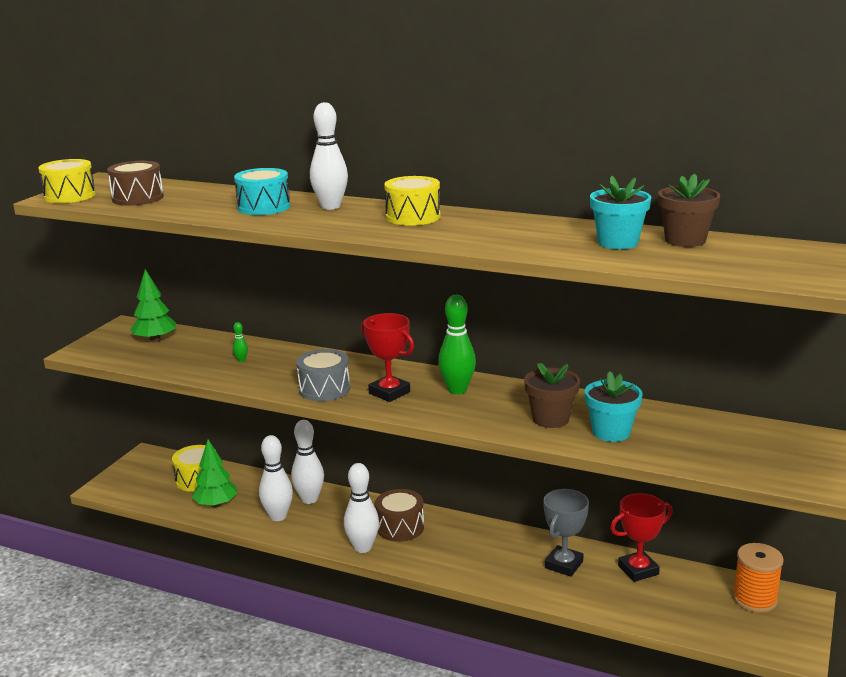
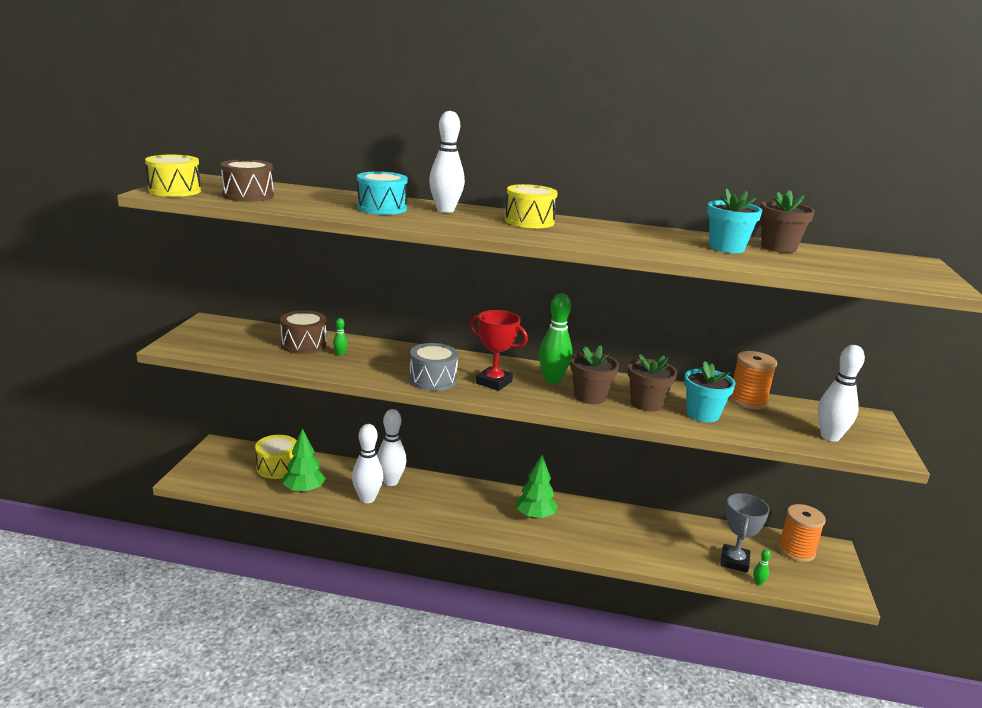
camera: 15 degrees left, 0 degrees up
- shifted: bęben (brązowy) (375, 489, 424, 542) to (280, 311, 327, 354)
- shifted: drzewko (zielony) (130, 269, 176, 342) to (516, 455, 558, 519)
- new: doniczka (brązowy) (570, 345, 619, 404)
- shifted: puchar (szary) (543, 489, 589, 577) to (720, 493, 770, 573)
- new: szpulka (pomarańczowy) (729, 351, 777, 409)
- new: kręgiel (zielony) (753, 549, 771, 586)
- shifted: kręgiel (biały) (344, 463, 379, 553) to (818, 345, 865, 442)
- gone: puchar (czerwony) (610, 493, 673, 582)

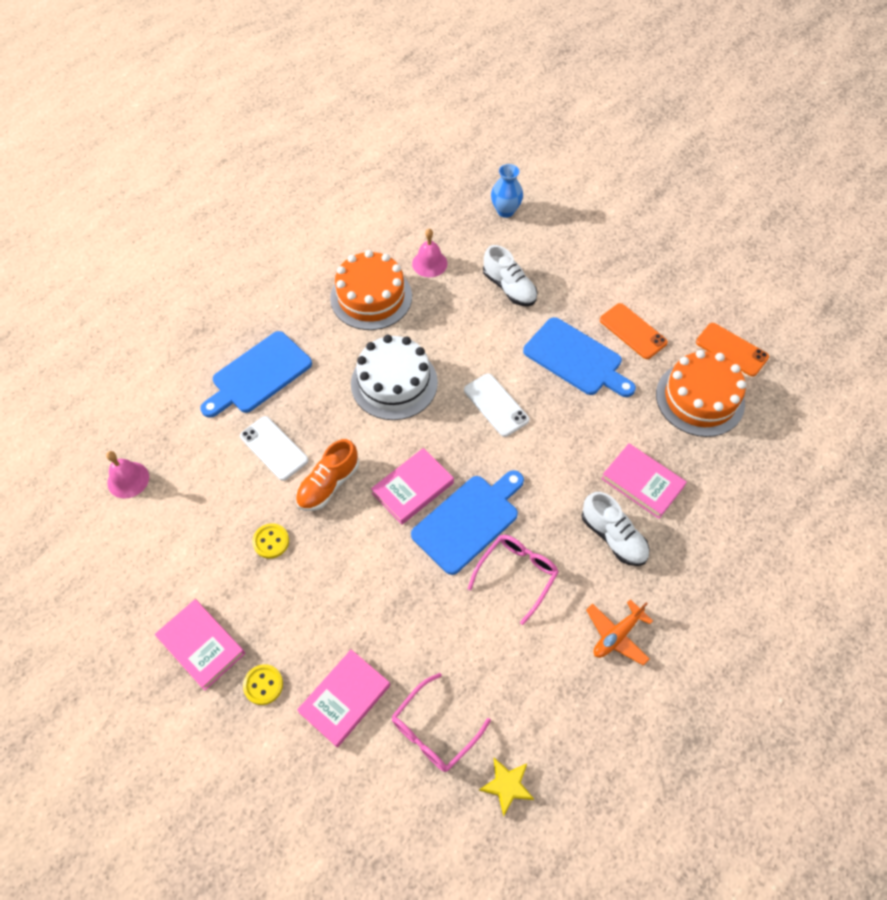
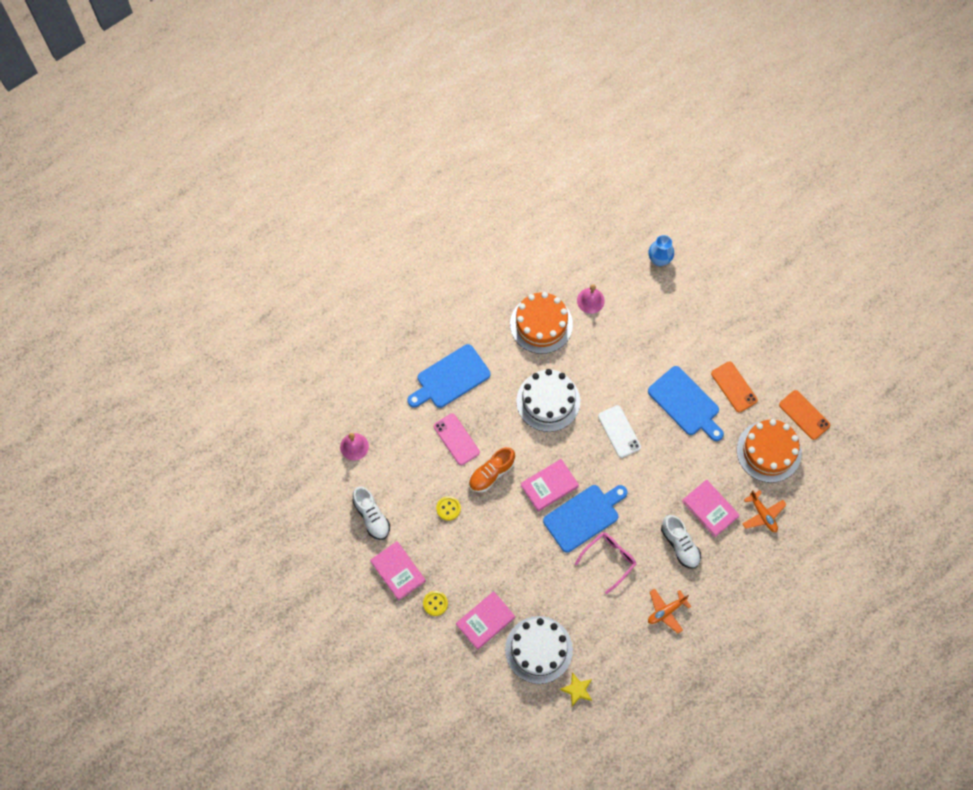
camera: 10 degrees right, 10 degrees up
- shifted: but (biały) (483, 245, 538, 306) to (353, 486, 390, 540)
- repainted: telefon (biały) (240, 416, 309, 481) to telefon (różowy) (434, 413, 480, 465)
- swapped: okulary (różowy) (391, 673, 491, 772) to tort (biały) (505, 616, 573, 684)
- new: samolot (pomarańczowy) (742, 490, 786, 532)

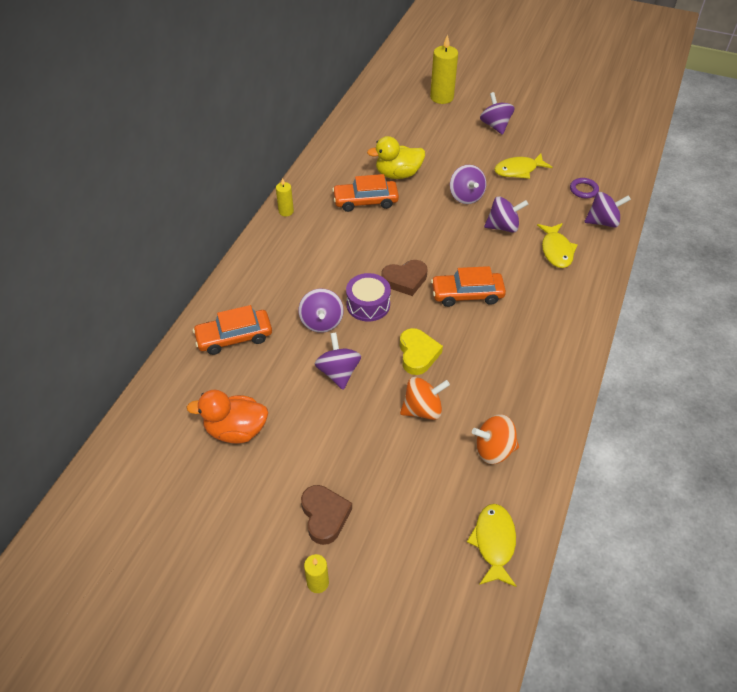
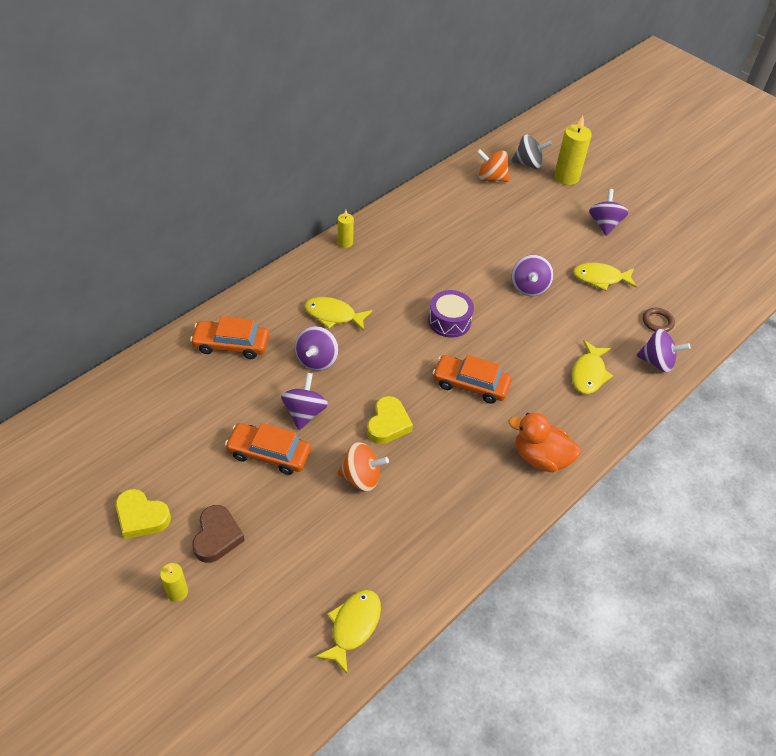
camera: 20 degrees right, 0 degrees up
- new: serce (żółty) (115, 489, 171, 539)
- shifted: samochód (pomarańczowy) (332, 174, 399, 212) to (225, 423, 311, 475)
- new: ryba (żółty) (304, 297, 372, 331)
- shifted: bęben (fioletowy) (346, 273, 391, 322) to (428, 290, 474, 338)
- shifted: bączek (pomarańczowy) (472, 414, 519, 464) to (476, 149, 509, 182)
- shifted: kaczka (pomarańczowy) (186, 389, 268, 444) to (509, 413, 581, 472)
- new: bączek (szary) (511, 134, 552, 169)
- repainted: pierścień (fioletowy) (570, 178, 599, 198) to pierścień (brązowy) (643, 308, 675, 332)
- gone: kaczka (żółty) (367, 136, 425, 179)
- gone: serce (brązowy) (381, 260, 428, 296)
- gone: bączek (fioletowy) (484, 196, 528, 233)

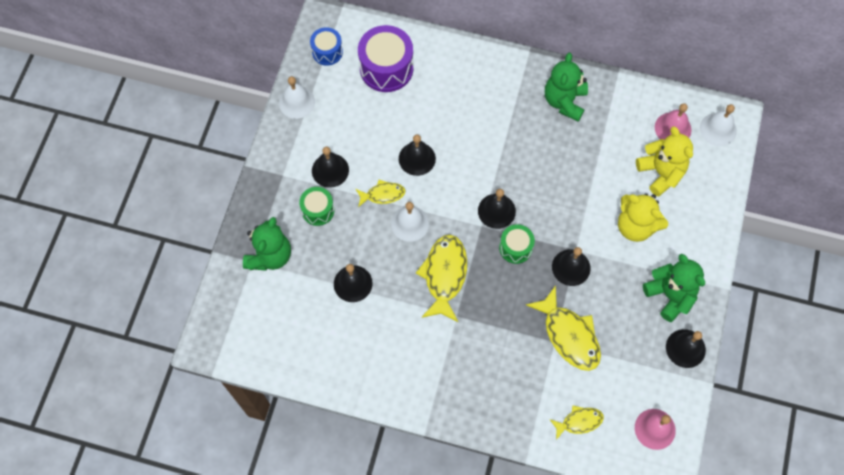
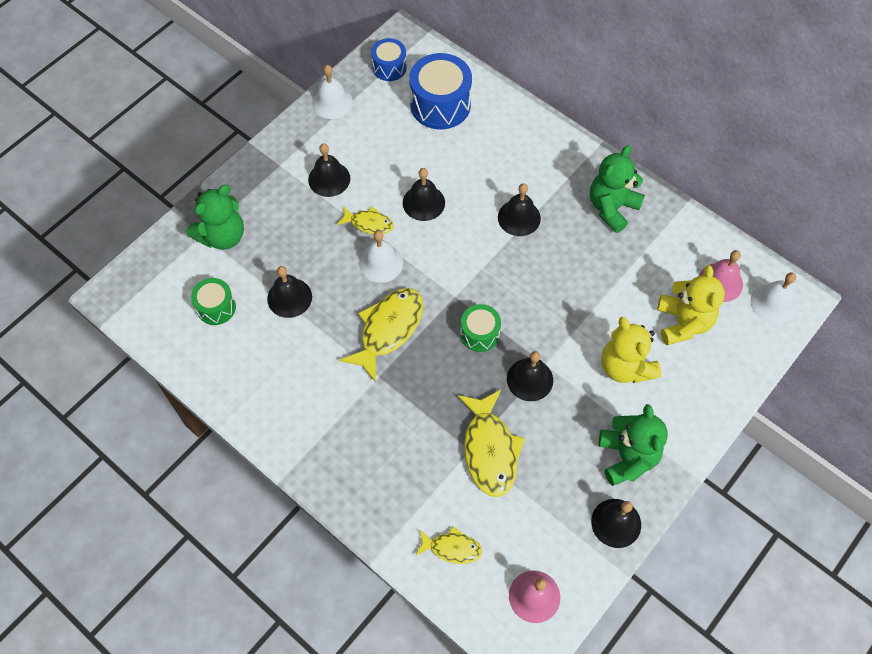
camera: 25 degrees right, 5 degrees down
- shifted: bęben (zielony) (299, 187, 334, 226) to (191, 278, 236, 325)
- repainted: bęben (fioletowy) (358, 25, 413, 92) to bęben (niebieski) (409, 53, 472, 129)
- shifted: dzwonek (czarny) (478, 189, 516, 229) to (498, 183, 541, 236)

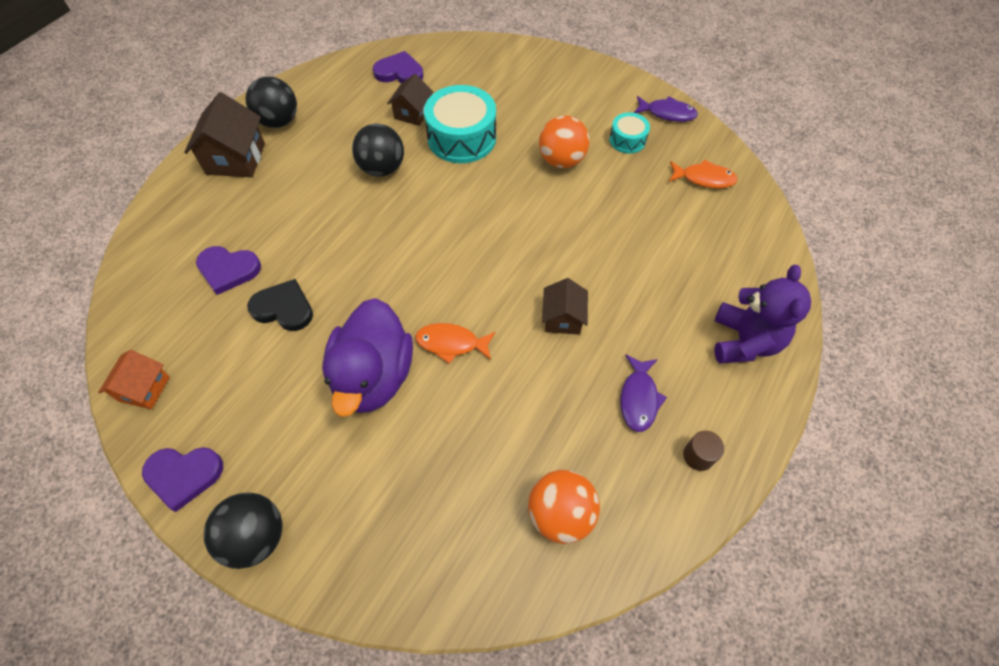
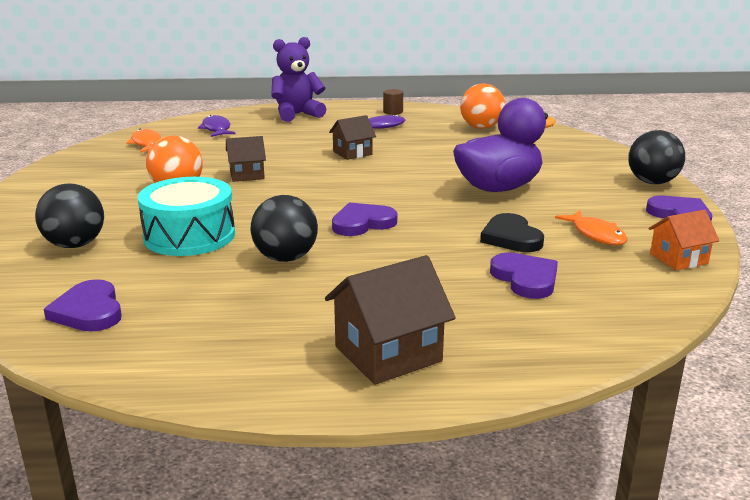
camera: 125 degrees left, 35 degrees down
- shifted: piłka (czarny) (246, 77, 297, 128) to (35, 183, 104, 248)
- shifted: ryba (fioletowy) (634, 96, 698, 122) to (198, 115, 235, 137)
- shifted: domek (brązowy) (387, 74, 433, 126) to (226, 136, 266, 182)
- new: serce (fioletowy) (332, 203, 397, 236)
- shifted: ryba (pomarańczowy) (415, 323, 496, 364) to (555, 211, 628, 245)
- gone: bęben (turkusowy) (609, 112, 650, 154)

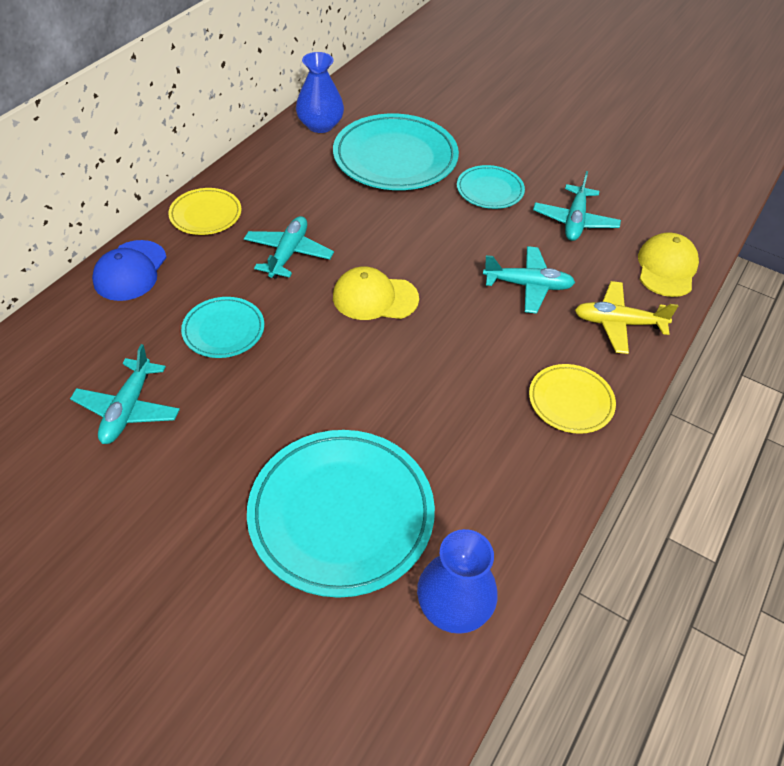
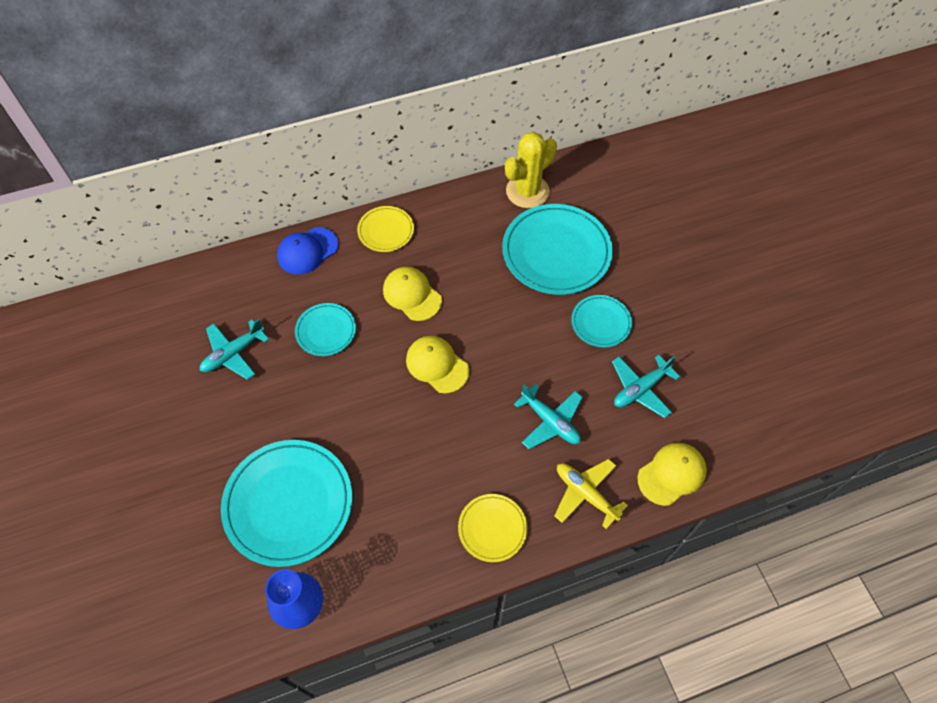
camera: 40 degrees right, 10 degrees up
- swapped: samolot (turkusowy) (244, 216, 334, 279) to czapka (żółty) (383, 267, 442, 321)
- swapped: wazon (niebieski) (296, 52, 344, 133) to kaktus (żółty) (505, 132, 557, 208)

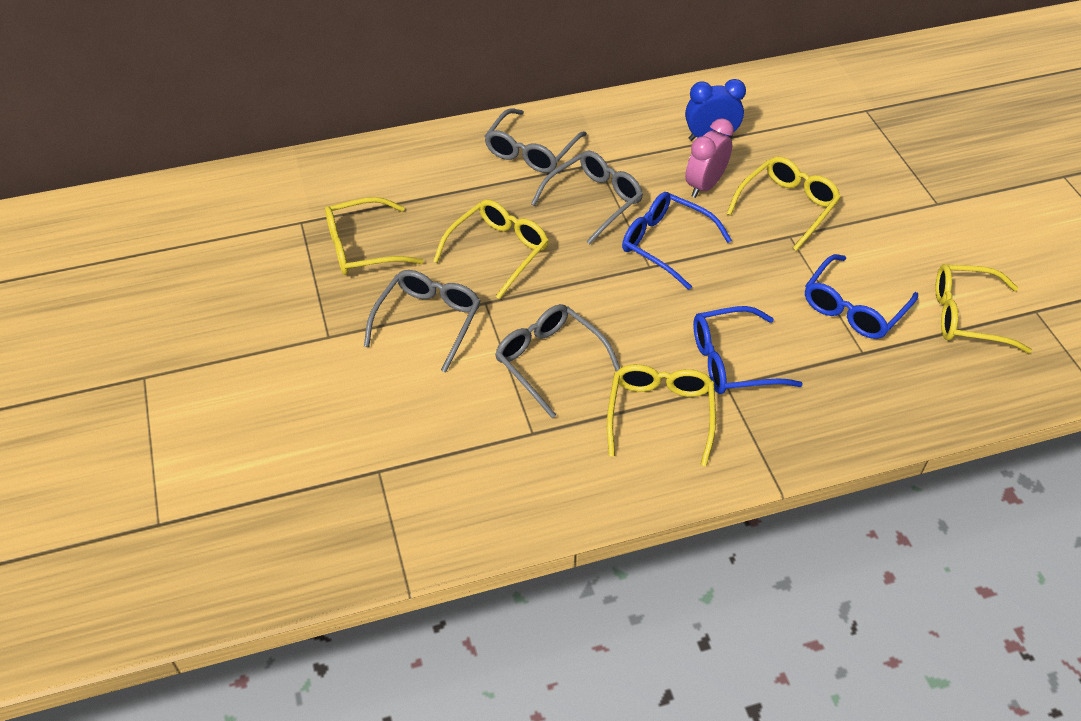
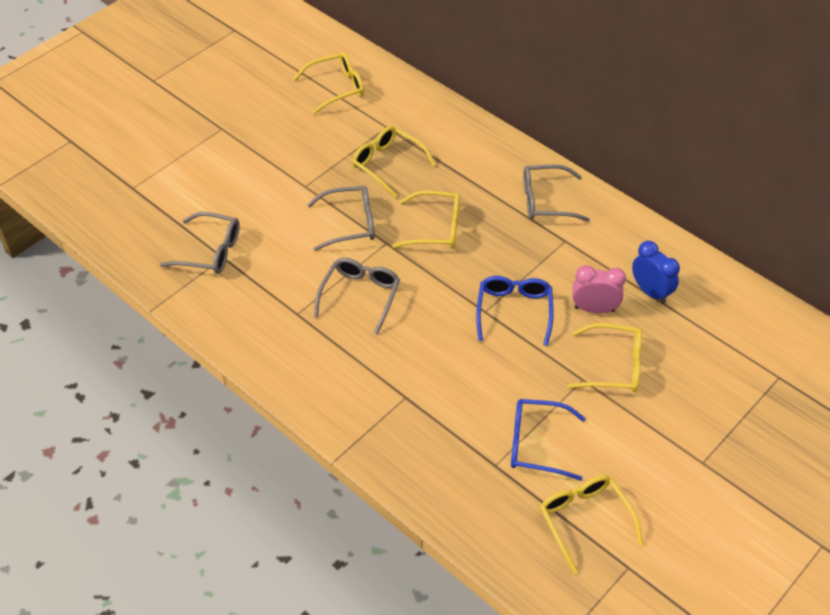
camera: 60 degrees right, 0 degrees up
- shifted: okulary (szary) (531, 151, 643, 245) to (160, 212, 240, 274)
- shifted: okulary (żółty) (607, 364, 716, 466) to (293, 52, 364, 114)
- gone: okulary (niebieski) (693, 306, 803, 394)

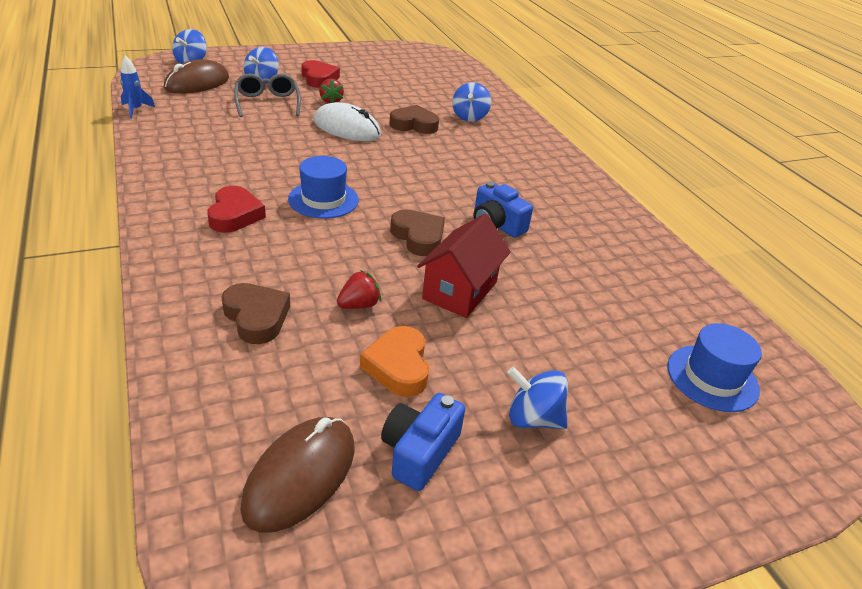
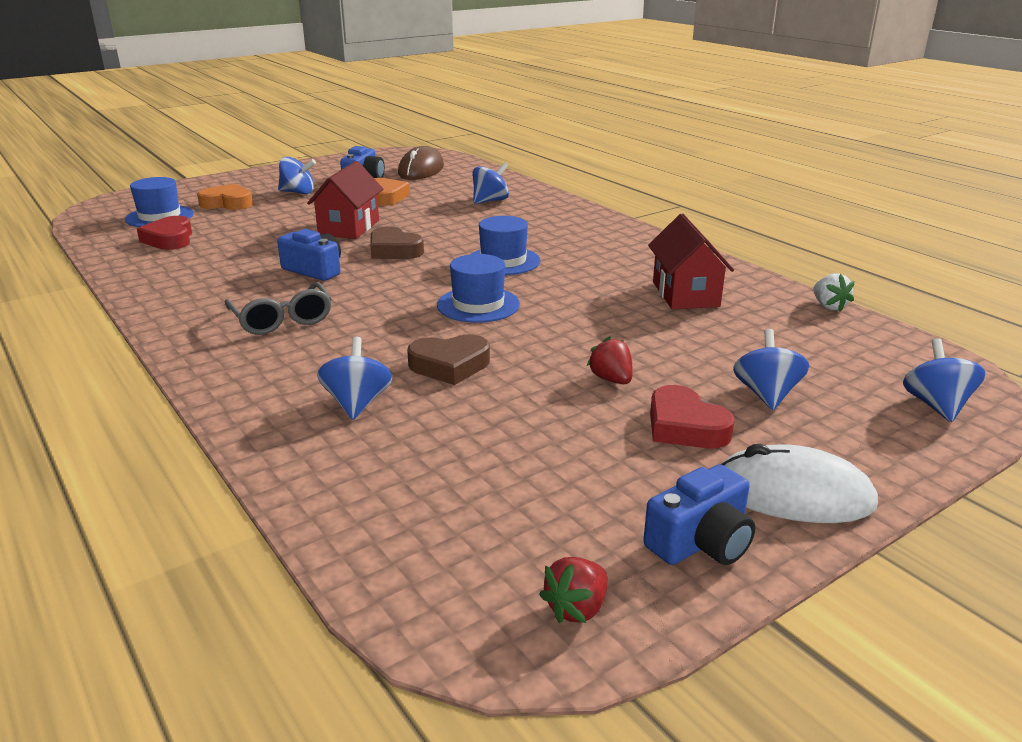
camera: 170 degrees right, 10 degrees down
- shifted: serce (czerwony) (207, 186, 266, 233) to (137, 216, 192, 250)
- new: serce (pomarańczowy) (197, 184, 253, 210)
- shifted: okulary (szary) (234, 73, 301, 117) to (225, 282, 331, 335)
- new: kapelusz (niebieski) (437, 254, 520, 323)
- swapped: serce (brązowy) (221, 283, 290, 344) to bączek (niebieski) (472, 163, 509, 204)
- shifted: truskawka (czerwony) (337, 270, 381, 309) to (539, 557, 608, 623)
- new: aparat fotograficzny (niebieski) (643, 464, 755, 565)
- new: domek (czerwony) (648, 214, 734, 309)
- shifted: myszka (biały) (314, 102, 381, 141) to (721, 444, 878, 523)
- swapped: rakieta (niebieski) (120, 55, 155, 118) to truskawka (biały) (813, 273, 854, 312)
- gone: myszka (brązowy) (164, 59, 229, 94)

